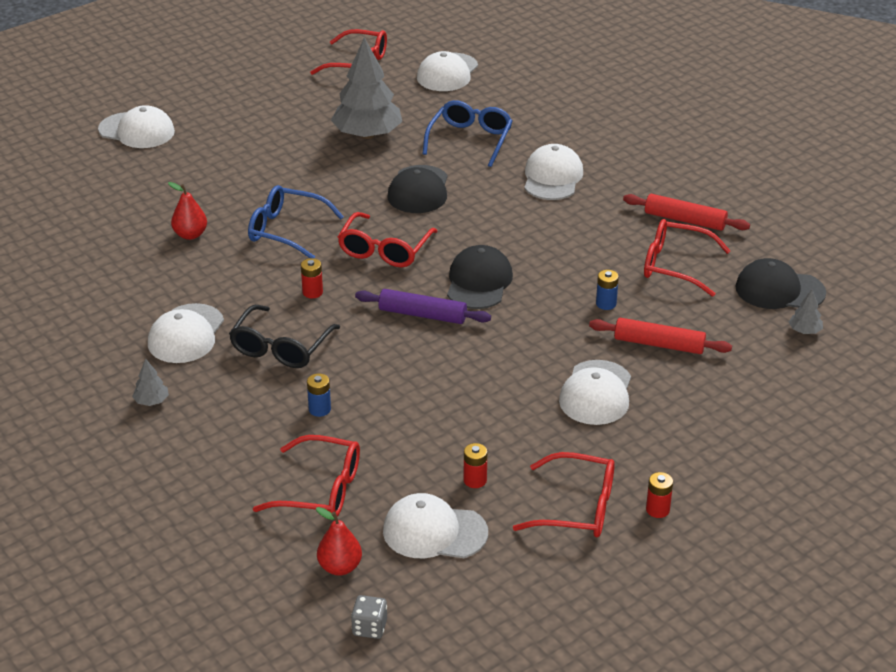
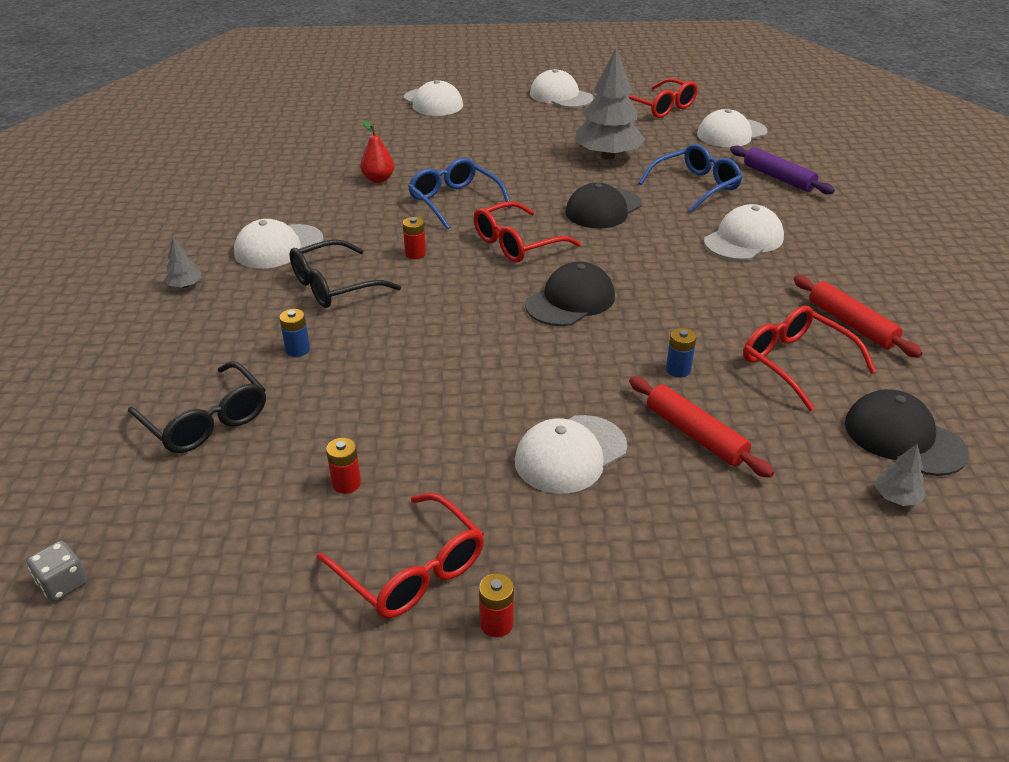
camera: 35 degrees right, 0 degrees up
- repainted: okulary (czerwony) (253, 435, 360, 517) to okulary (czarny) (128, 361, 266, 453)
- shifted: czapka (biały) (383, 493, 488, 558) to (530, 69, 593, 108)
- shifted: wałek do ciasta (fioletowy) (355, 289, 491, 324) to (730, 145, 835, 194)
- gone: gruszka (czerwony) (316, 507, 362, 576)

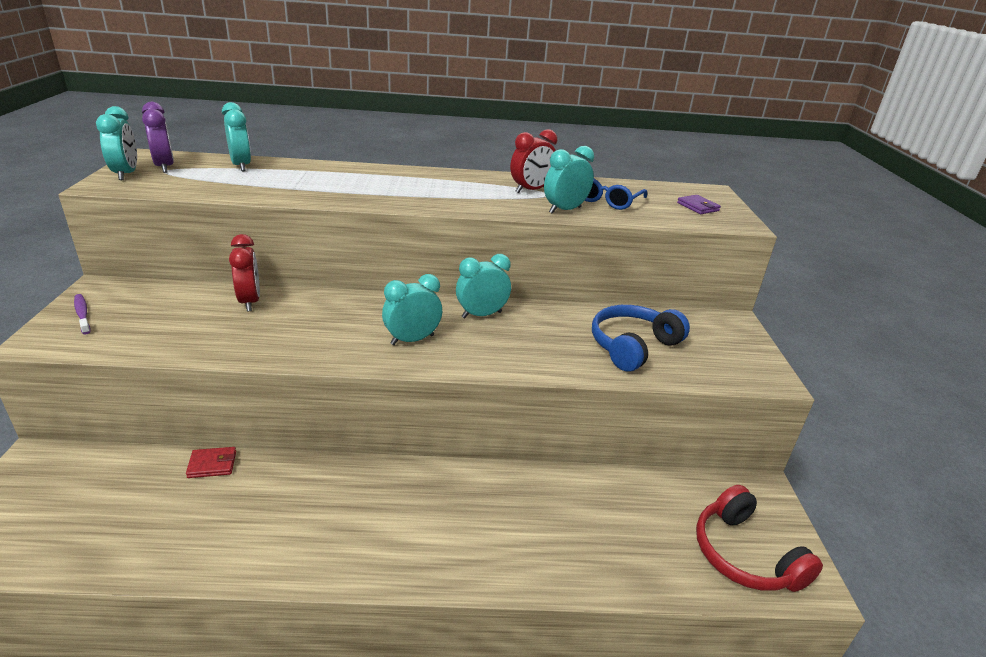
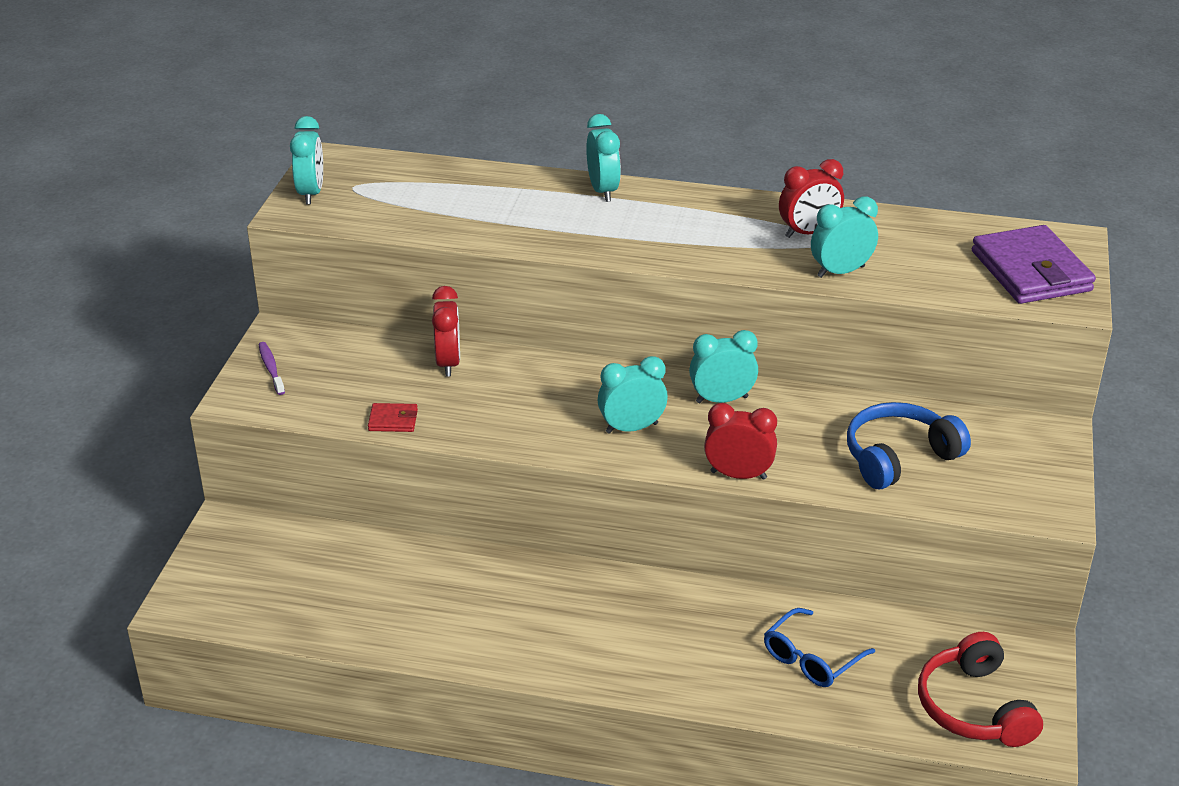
camera: 15 degrees right, 5 degrees up
- shifted: portfel (czerwony) (186, 447, 236, 478) to (368, 403, 418, 432)
- shifted: budzik (turkusowy) (222, 102, 251, 171) to (586, 114, 621, 202)
- new: budzik (czerwony) (704, 403, 777, 480)
- shifted: okulary (niebieski) (585, 178, 647, 210) to (764, 608, 875, 687)
- scaled: portfel (fioletowy) (677, 195, 721, 214) = (972, 225, 1096, 304) x2.28
- gone: budzik (fioletowy) (142, 102, 174, 173)

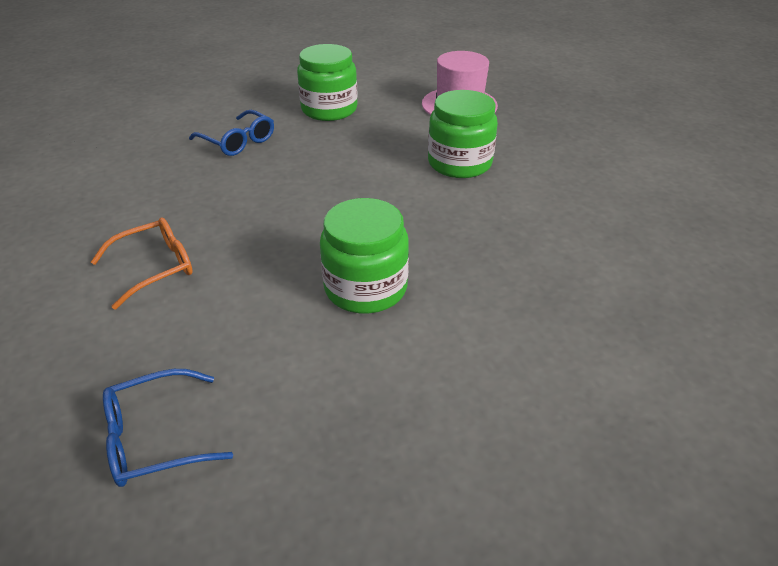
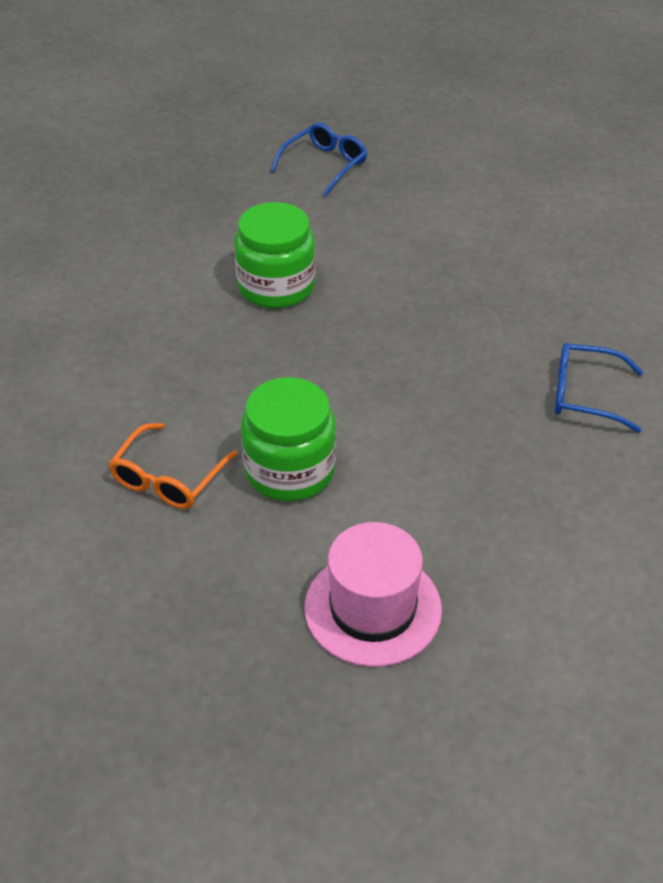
camera: 150 degrees right, 5 degrees up
- shifted: okulary (pomarańczowy) (91, 218, 193, 310) to (109, 423, 238, 509)
- gone: słoik (zielony) (297, 44, 358, 121)

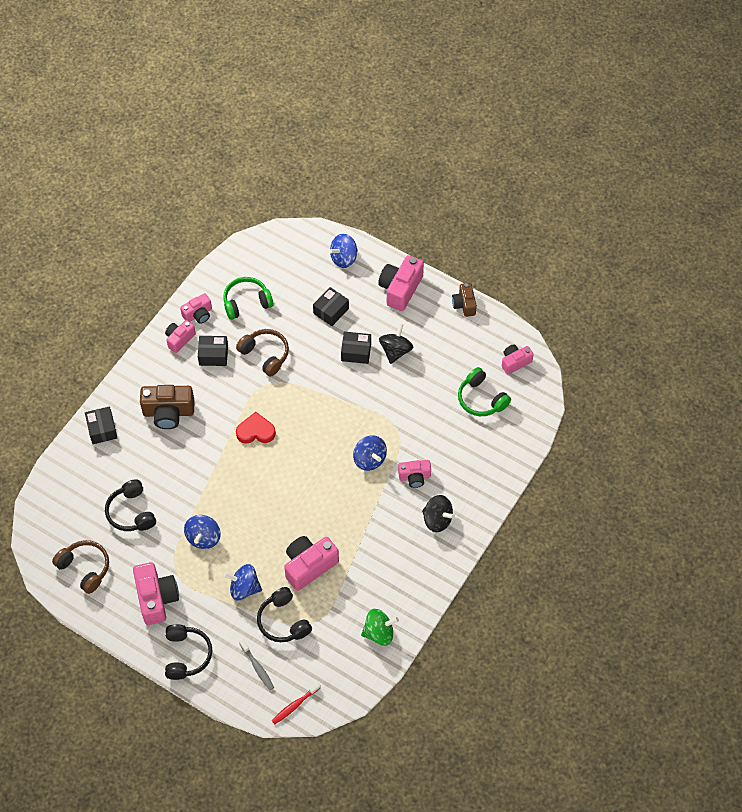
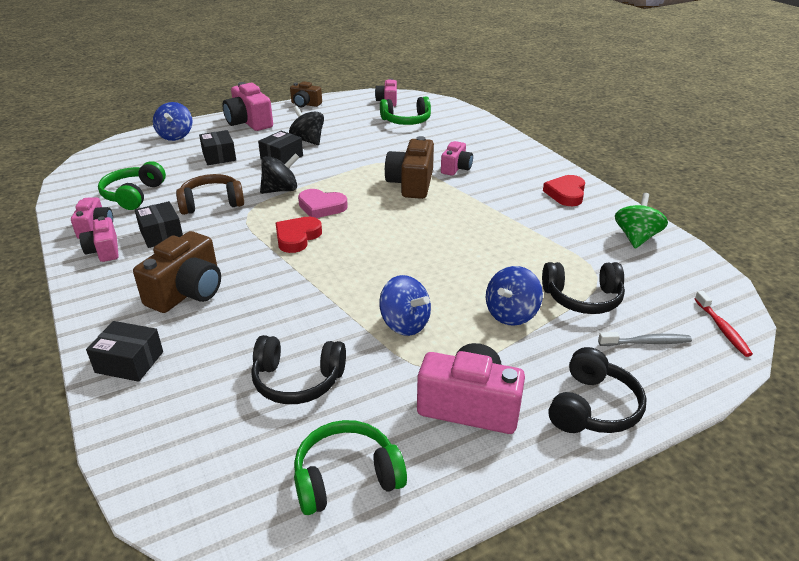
camera: 60 degrees left, 25 degrees down
- rotated: pudełko (czarny) (198, 336, 228, 366) = (135, 201, 183, 248) 60 degrees counterclockwise
- shifted: bączek (czarny) (422, 495, 455, 532) to (260, 153, 299, 194)
- repainted: słuchawki (brązowy) (52, 540, 109, 594) to słuchawki (zielony) (294, 420, 407, 515)
- new: serce (różowy) (298, 189, 348, 218)
- swapped: bączek (niebieski) (353, 436, 387, 471) to aparat fotograficzny (brązowy) (385, 136, 434, 199)
- new: serce (czerwony) (543, 175, 585, 206)
- rotated: słuchawki (czarny) (165, 624, 213, 680) = (549, 347, 647, 433) 90 degrees clockwise
- gone: aparat fotograficzny (różowy) (284, 536, 339, 591)

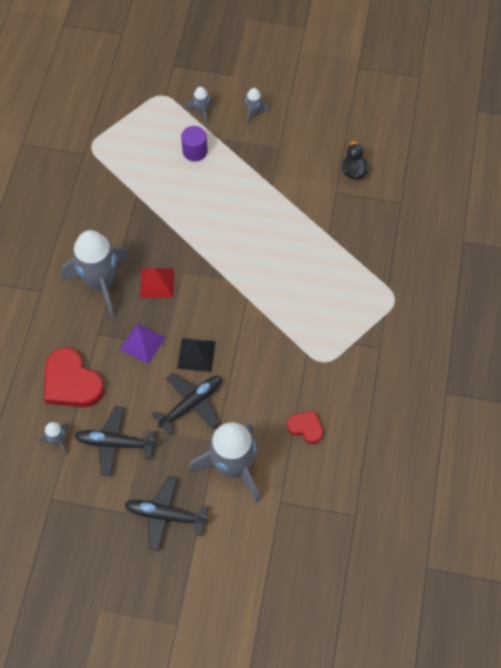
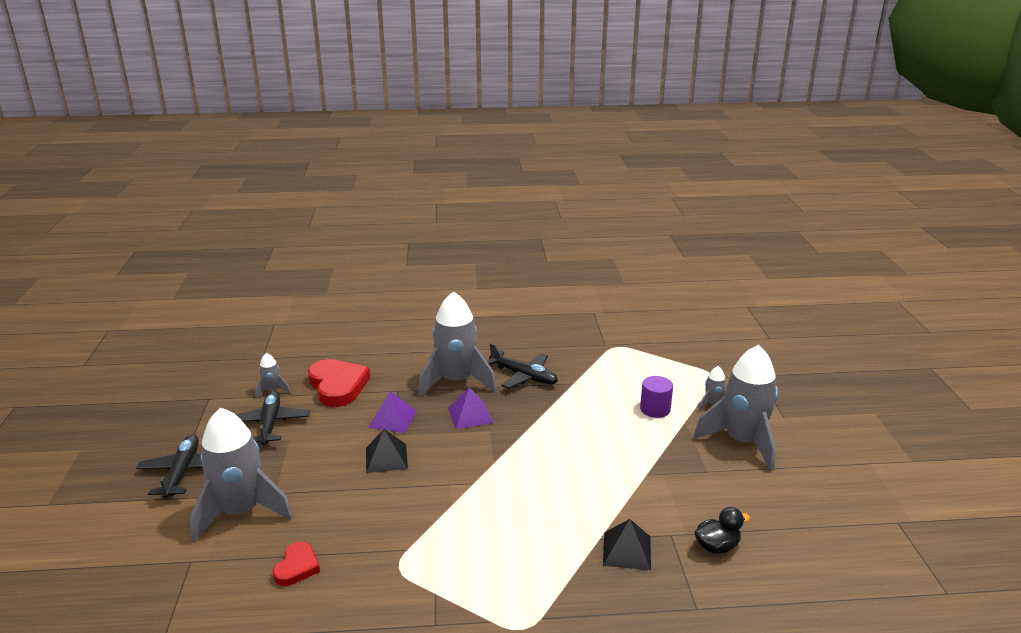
camera: 75 degrees right, 35 degrees down
- rotated: serce (czerwony) (44, 347, 105, 407) = (308, 359, 370, 407) 120 degrees clockwise
- repainted: piramida (czerwony) (140, 268, 174, 298) to piramida (fioletowy) (448, 387, 493, 429)
- shifted: samolot (czarny) (152, 373, 222, 435) to (487, 343, 558, 389)
- new: piramida (czarny) (603, 519, 651, 570)
- scaled: rakieta (szary) (244, 88, 270, 125) = (693, 345, 778, 471) x2.32

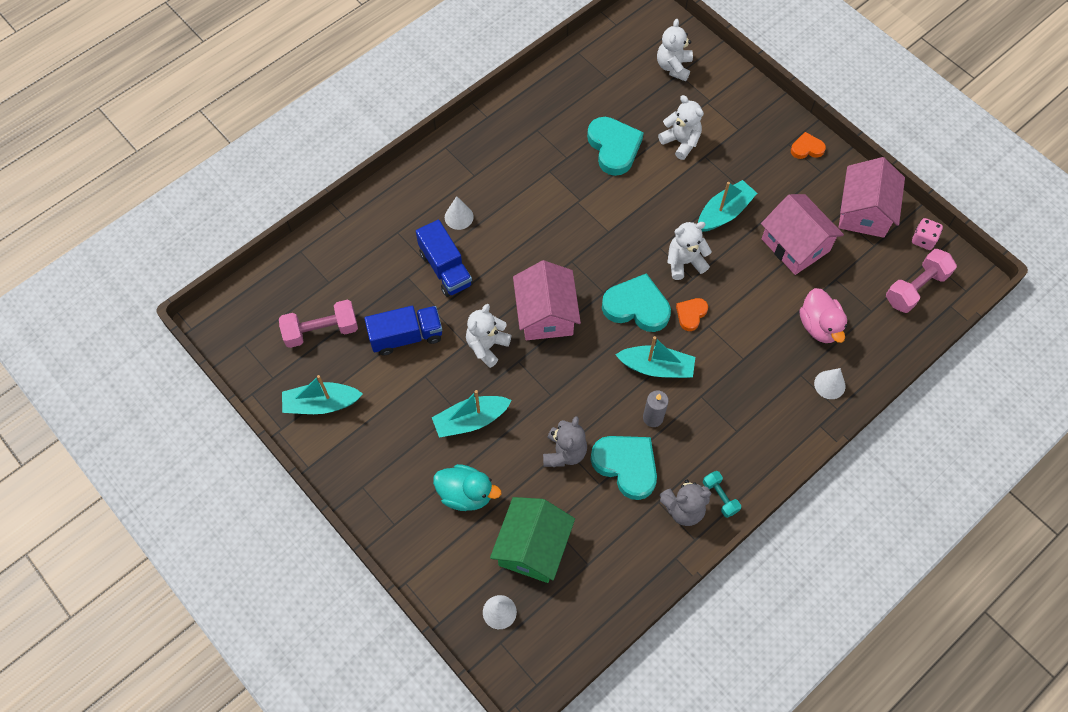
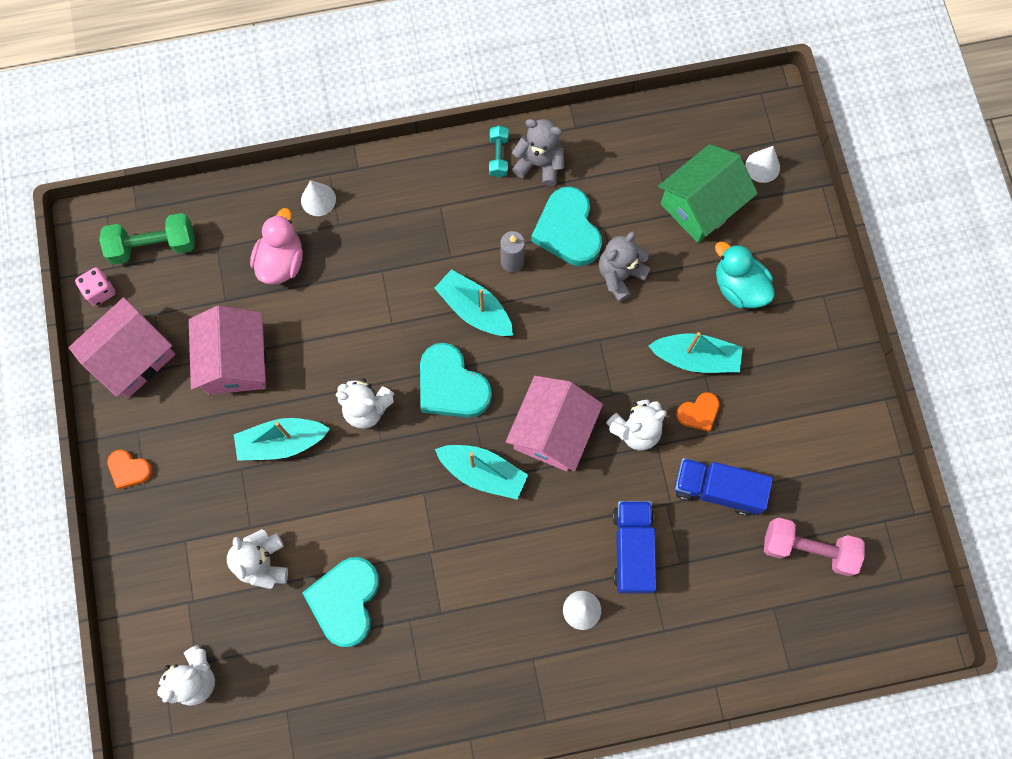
camera: 150 degrees left, 10 degrees up
- repainted: hantel (różowy) (886, 249, 957, 313) to hantel (zielony) (99, 213, 195, 264)
- shifted: łódka (turkusowy) (282, 375, 363, 414) to (435, 445, 528, 500)
- shifted: serce (pomarańczowy) (676, 298, 708, 331) to (677, 392, 720, 432)

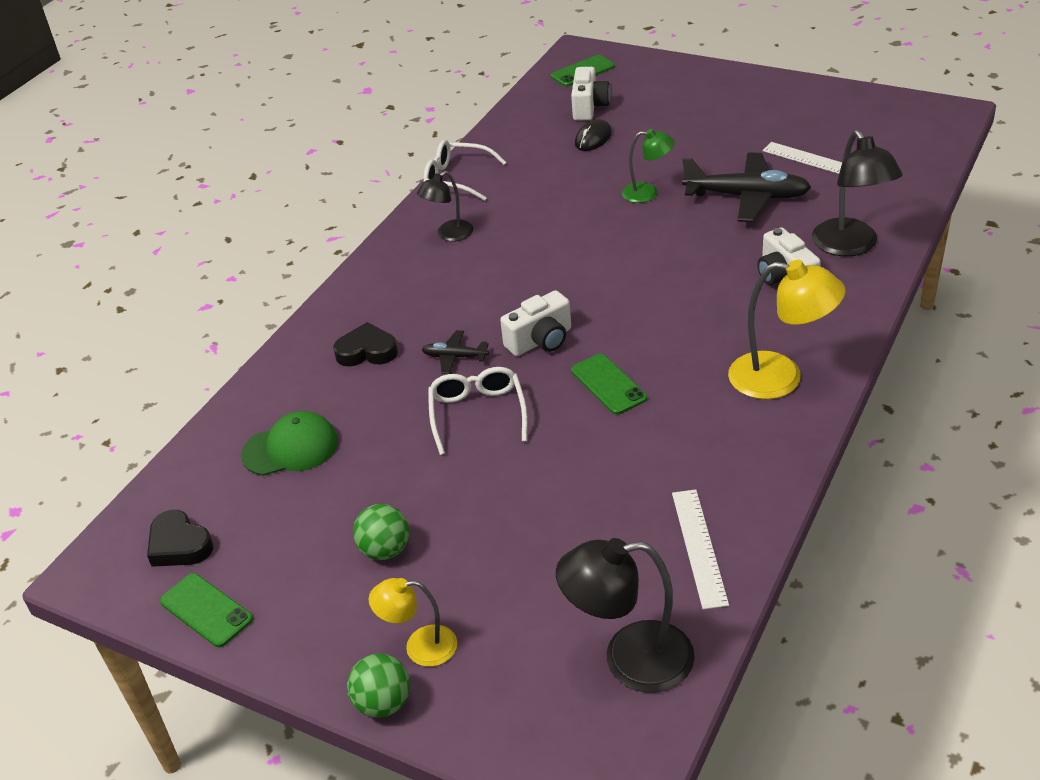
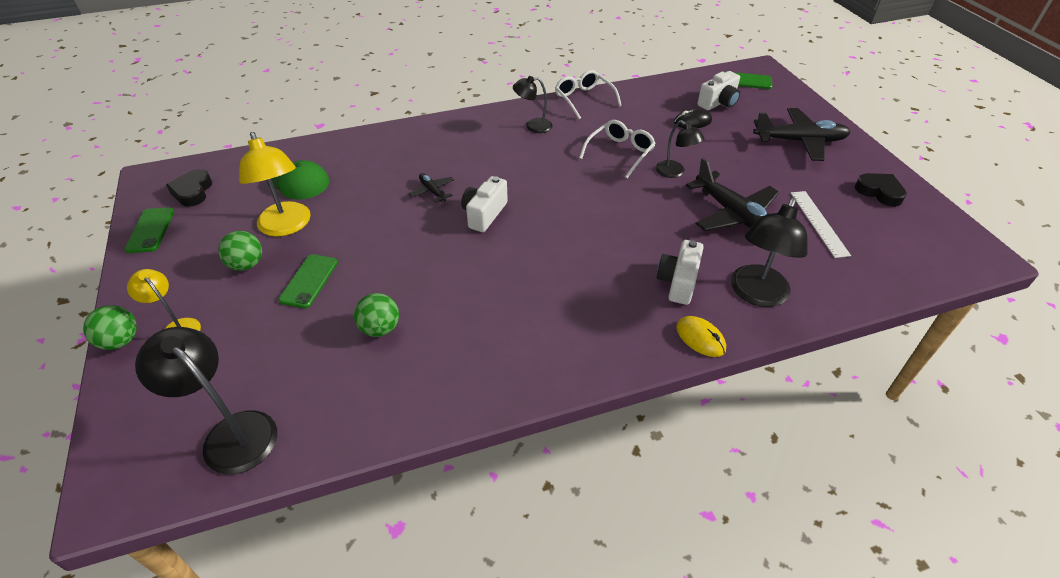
camera: 40 degrees right, 5 degrees up
- shifted: lampka (żółty) (728, 260, 846, 399) to (239, 132, 311, 237)
- shifted: telefon (zielony) (571, 354, 647, 415) to (279, 254, 338, 308)
- new: piłka (zielony) (354, 293, 399, 337)
- rotated: aparat fotograficzny (biały) (500, 290, 571, 356) = (461, 176, 508, 232) 105 degrees clockwise
- shifted: okulary (biały) (428, 367, 528, 455) to (579, 120, 656, 178)
- repainted: lampka (zielony) (622, 129, 674, 203) to lampka (czarny) (656, 120, 705, 178)
- new: myszka (żółty) (676, 316, 726, 357)
- new: samolot (czarny) (753, 108, 851, 161)
- shifted: serce (czarny) (333, 322, 398, 366) to (855, 173, 907, 207)
- gone: linijka (biały) (672, 489, 729, 610)

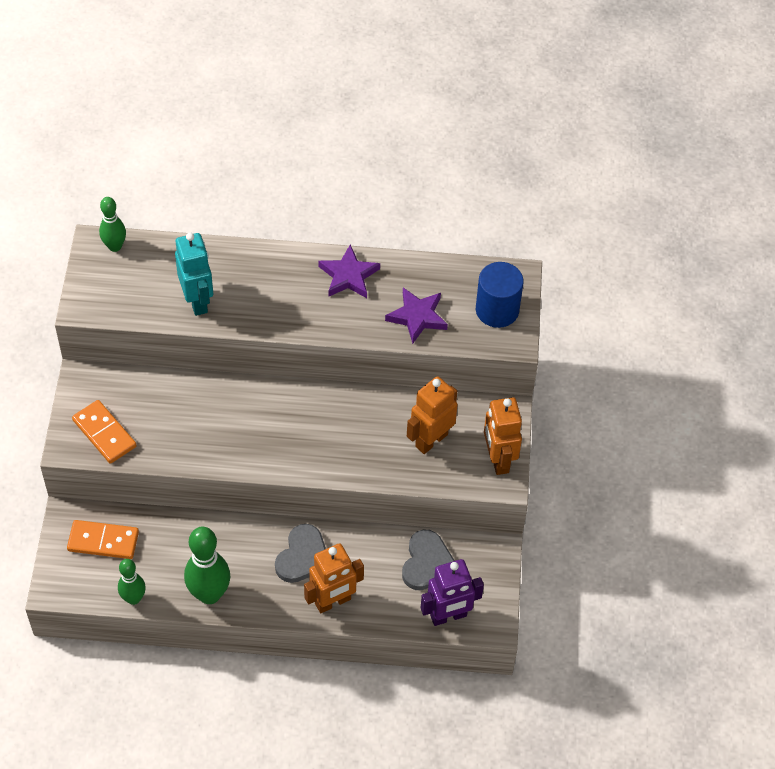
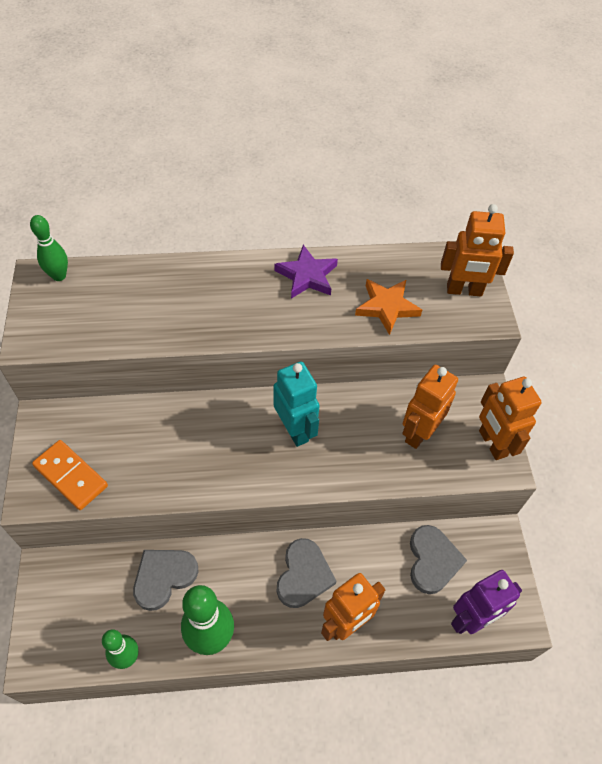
camera: 10 degrees left, 0 degrees up
- new: serce (szary) (133, 550, 198, 611)
- shifted: robot (turkusowy) (175, 233, 213, 316) to (273, 361, 320, 447)
- repainted: gwiazda (fioletowy) (385, 287, 448, 344) to gwiazda (pomarańczowy) (355, 279, 422, 335)
- swapped: walec (niebieski) (476, 262, 524, 328) to robot (pomarańczowy) (441, 204, 514, 296)
- gone: kostka domina (pomarańczowy) (67, 520, 139, 559)

